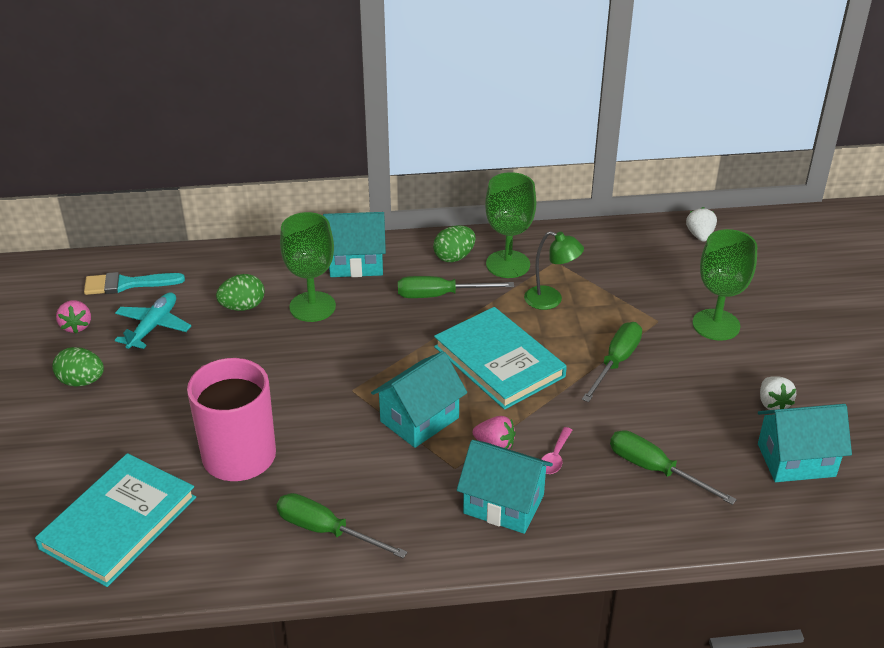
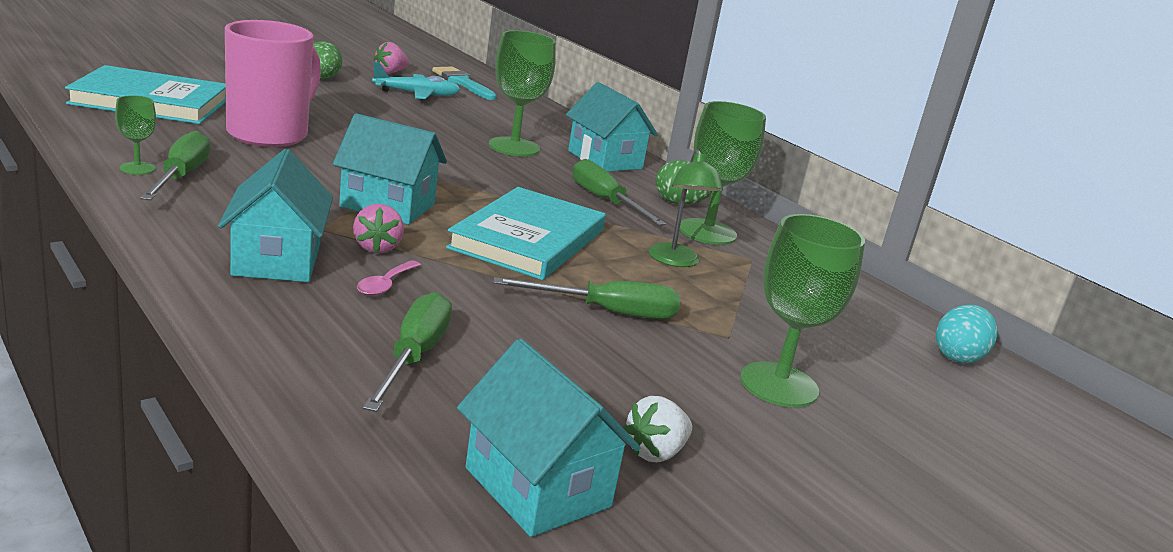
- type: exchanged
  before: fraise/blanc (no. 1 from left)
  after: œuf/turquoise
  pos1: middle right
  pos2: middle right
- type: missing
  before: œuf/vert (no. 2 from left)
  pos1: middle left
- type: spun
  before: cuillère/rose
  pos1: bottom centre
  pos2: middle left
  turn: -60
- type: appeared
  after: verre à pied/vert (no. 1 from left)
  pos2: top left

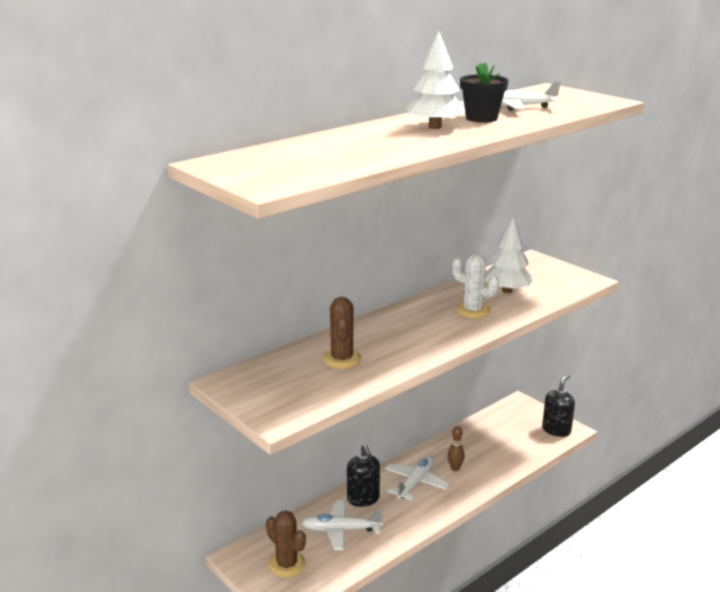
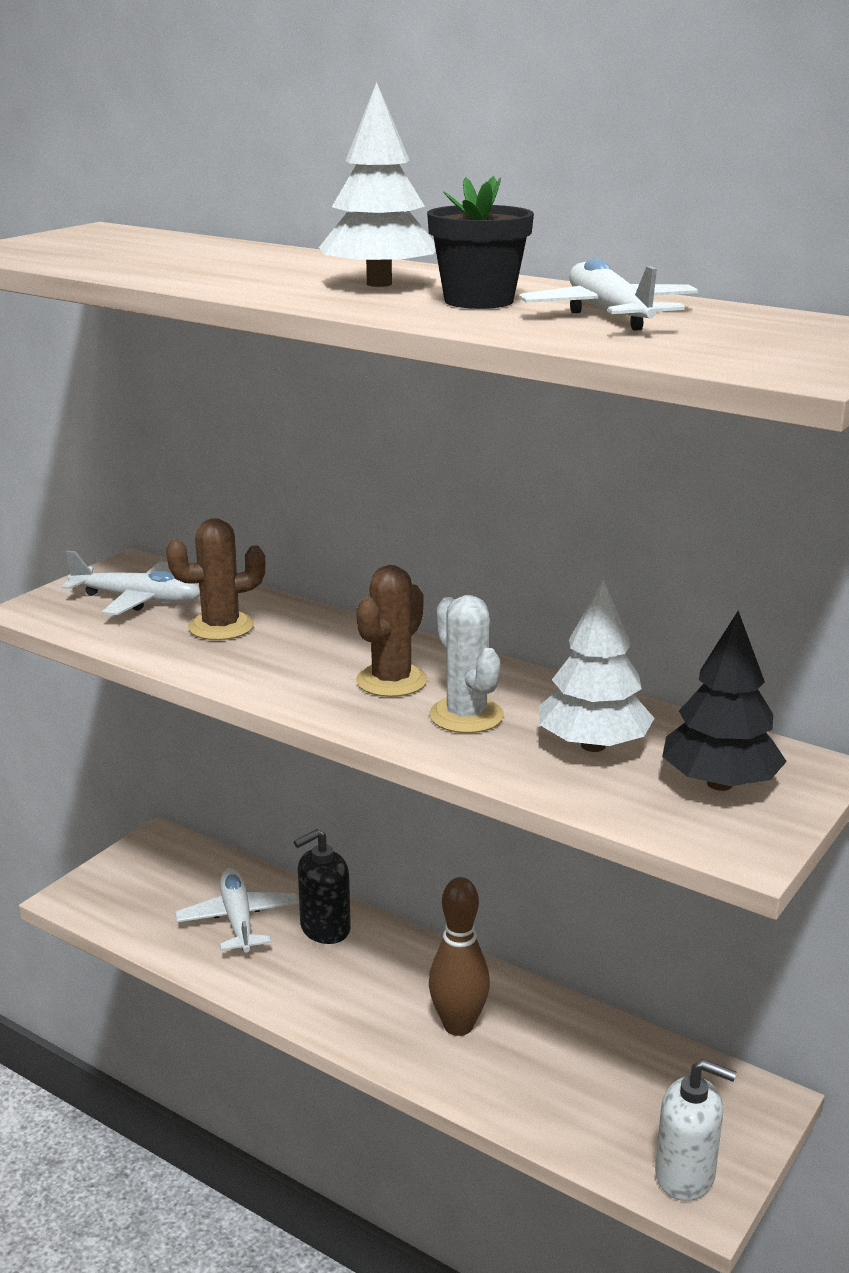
- type: spun
  before: cactus/blanc
  pos1: centre
  pos2: centre
  turn: -45
- type: colour
  before: distributeur de savon/noir (no. 2 from left)
  after: distributeur de savon/blanc
  pos1: bottom right
  pos2: bottom right
- type: size
  before: quille/marron
  pos1: bottom centre
  pos2: bottom centre
  scale: 1.73
- type: relocated
  before: avion/blanc (no. 2 from left in the first image)
  after: avion/blanc (no. 1 from left)
  pos1: bottom centre
  pos2: middle left
- type: relocated
  before: cactus/marron (no. 1 from left in the first image)
  after: cactus/marron (no. 2 from left)
  pos1: bottom centre
  pos2: centre
- type: appeared
  after: arbre/noir
  pos2: middle right

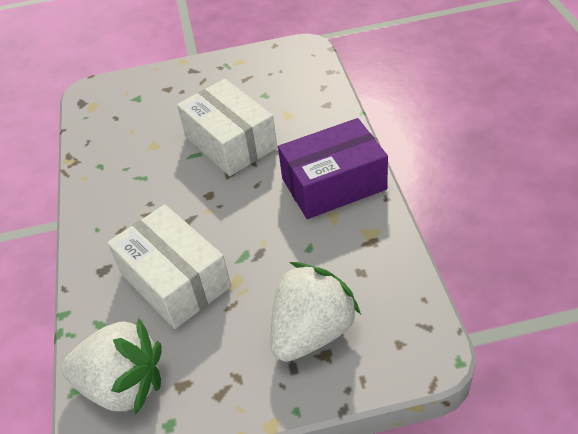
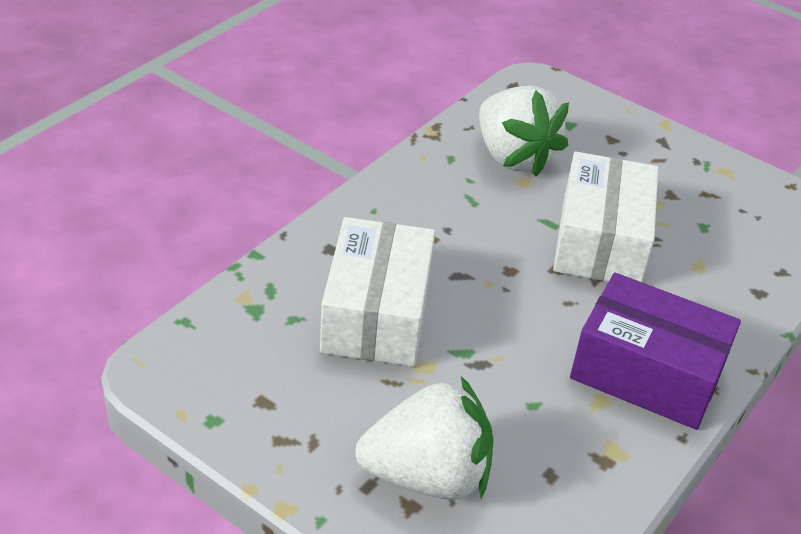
- type: relocated
  before: fraise/blanc (no. 1 from left in the first image)
  after: fraise/blanc (no. 2 from left)
  pos1: bottom left
  pos2: top centre

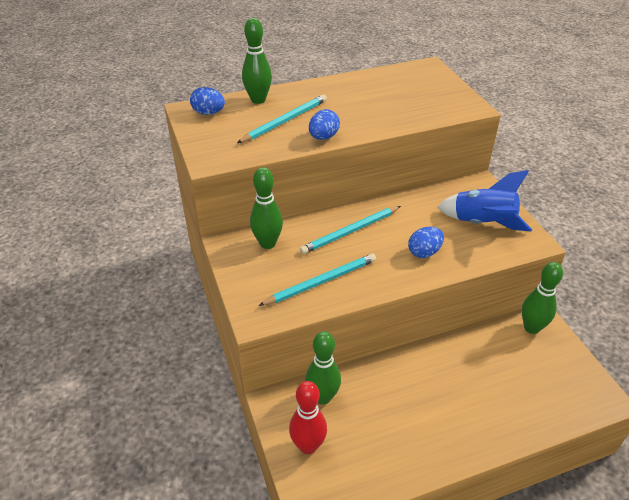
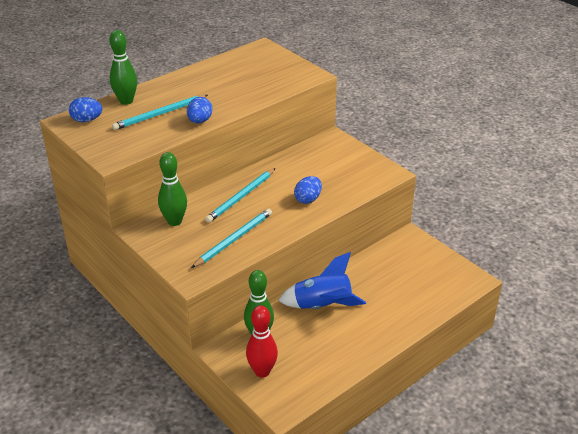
- type: spun
  before: crayon/turquoise (no. 1 from left)
  pos1: top centre
  pos2: top left
  turn: -150
- type: relocated
  before: fusée/bleu
  pos1: middle right
  pos2: centre
- type: missing
  before: quille/vert (no. 4 from left)
  pos1: middle right

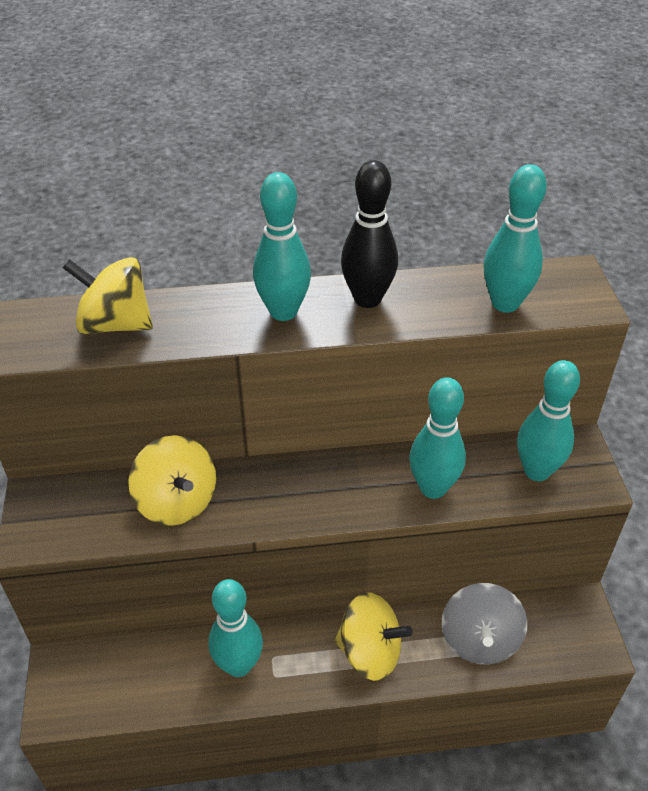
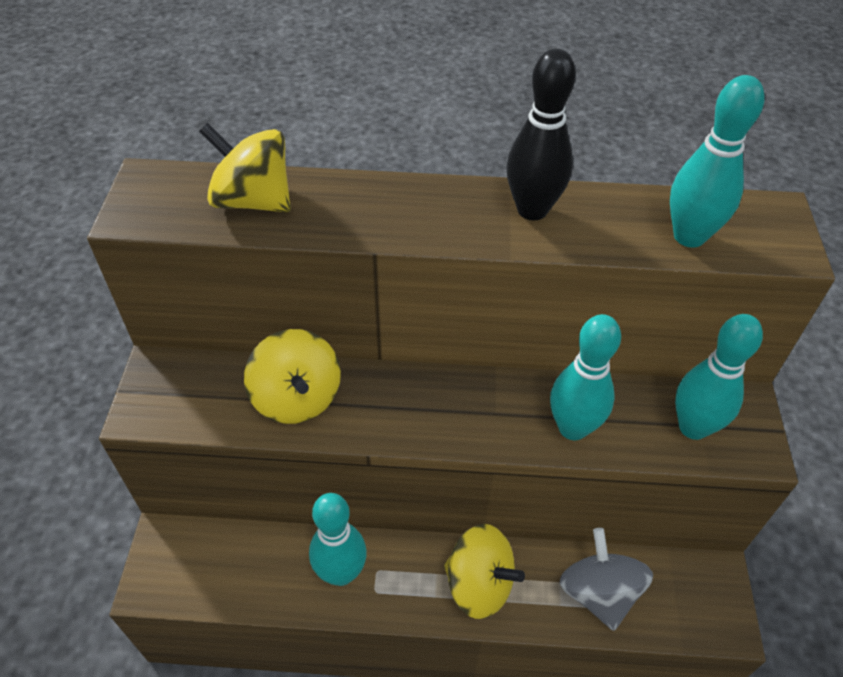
- type: missing
  before: quille/turquoise (no. 2 from left)
  pos1: top centre
- type: spun
  before: toupie/gris
  pos1: bottom right
  pos2: bottom right
  turn: 150

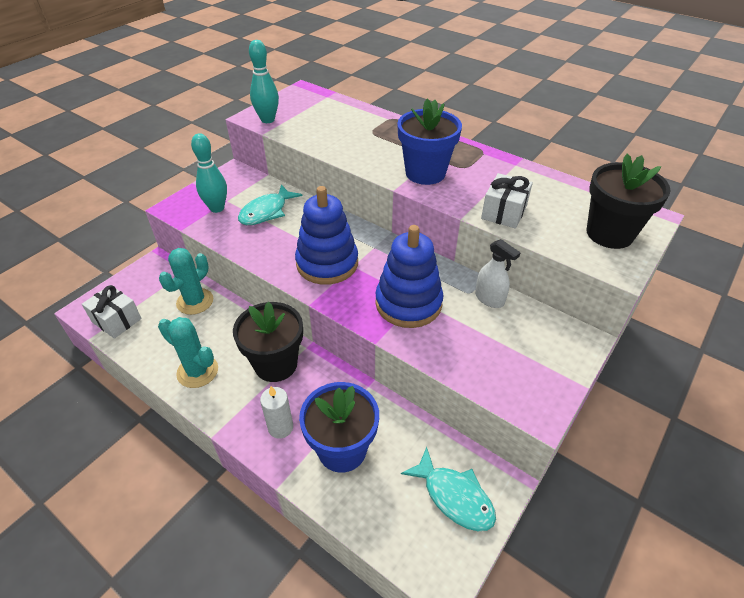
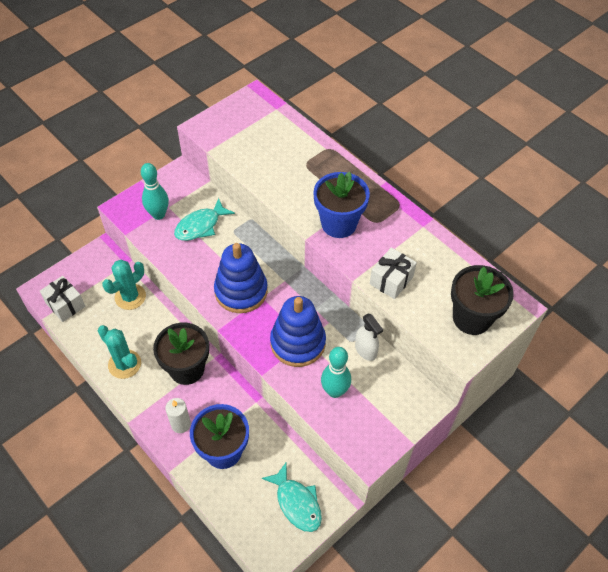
- type: relocated
  before: quille/turquoise (no. 2 from left)
  pos1: top centre
  pos2: centre

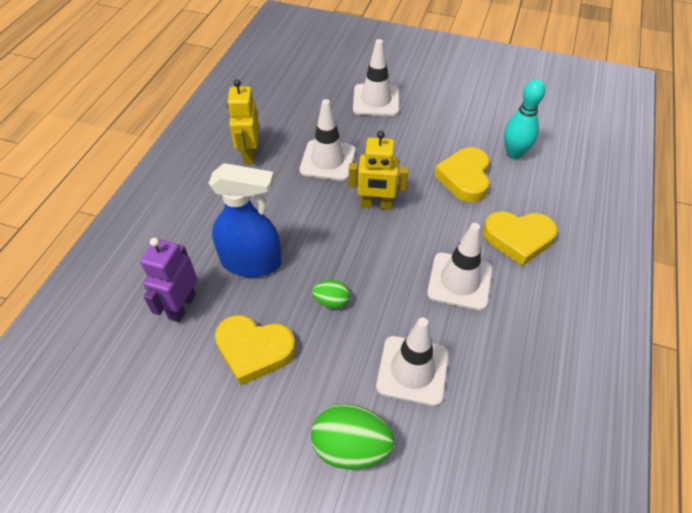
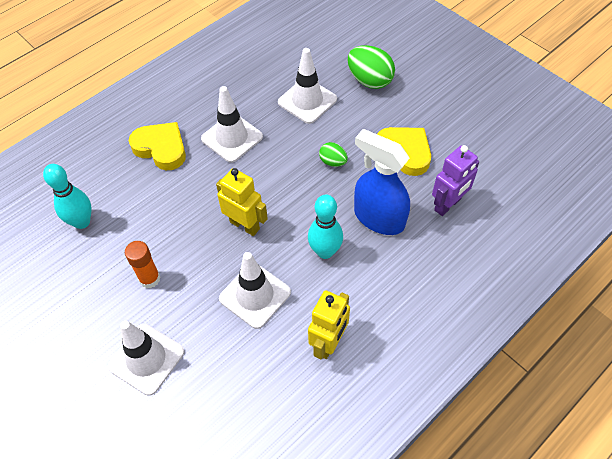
- type: missing
  before: cœur/jaune (no. 2 from left)
  pos1: middle right
- type: appeared
  after: quille/turquoise (no. 2 from left)
  pos2: centre
- type: appeared
  after: bâton de colle/orange
  pos2: middle left

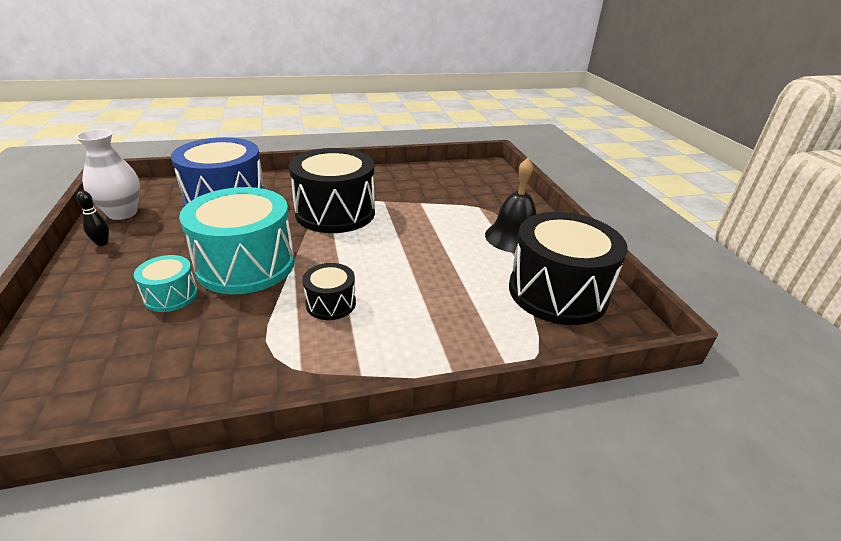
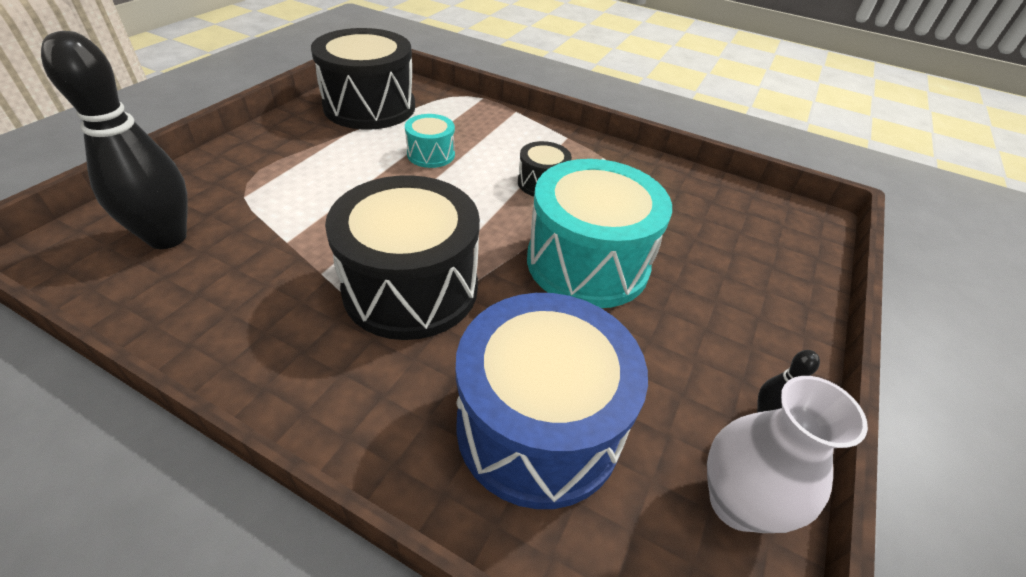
- type: missing
  before: cloche/noir
  pos1: centre
- type: relocated
  before: tambour/turquoise (no. 1 from left)
  pos1: middle left
  pos2: top centre
- type: appeared
  after: quille/noir (no. 1 from left)
  pos2: top left

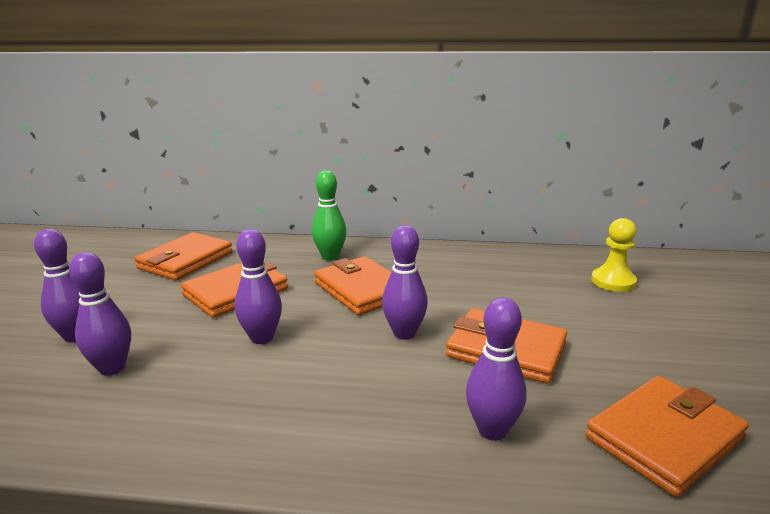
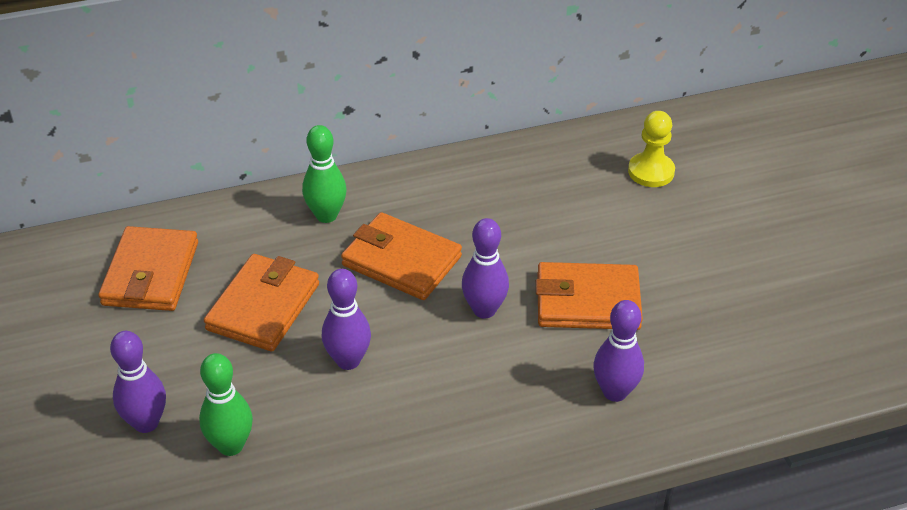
- type: colour
  before: quille/violet (no. 2 from left)
  after: quille/vert (no. 1 from left)
  pos1: middle left
  pos2: bottom left
- type: missing
  before: portefeuille/orange (no. 5 from left)
  pos1: bottom right

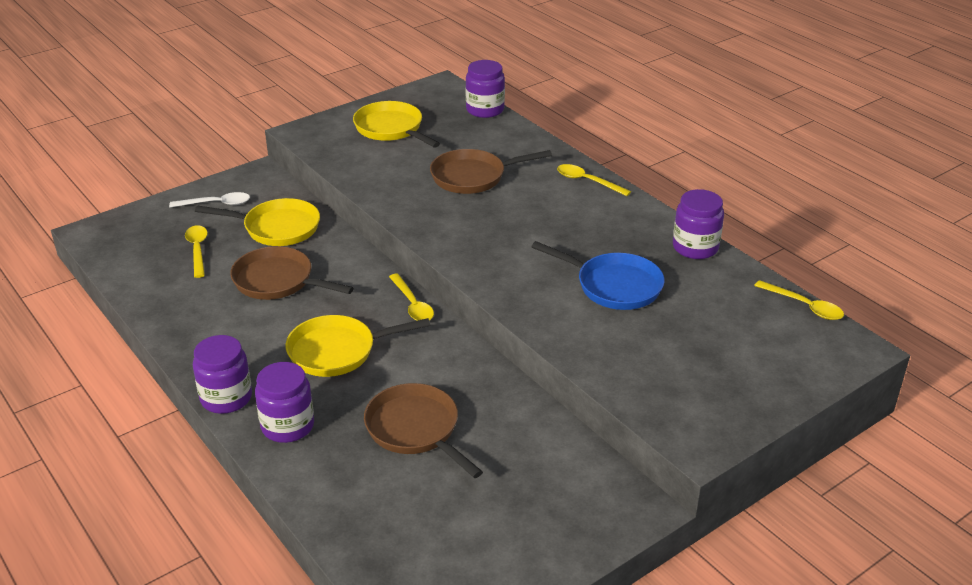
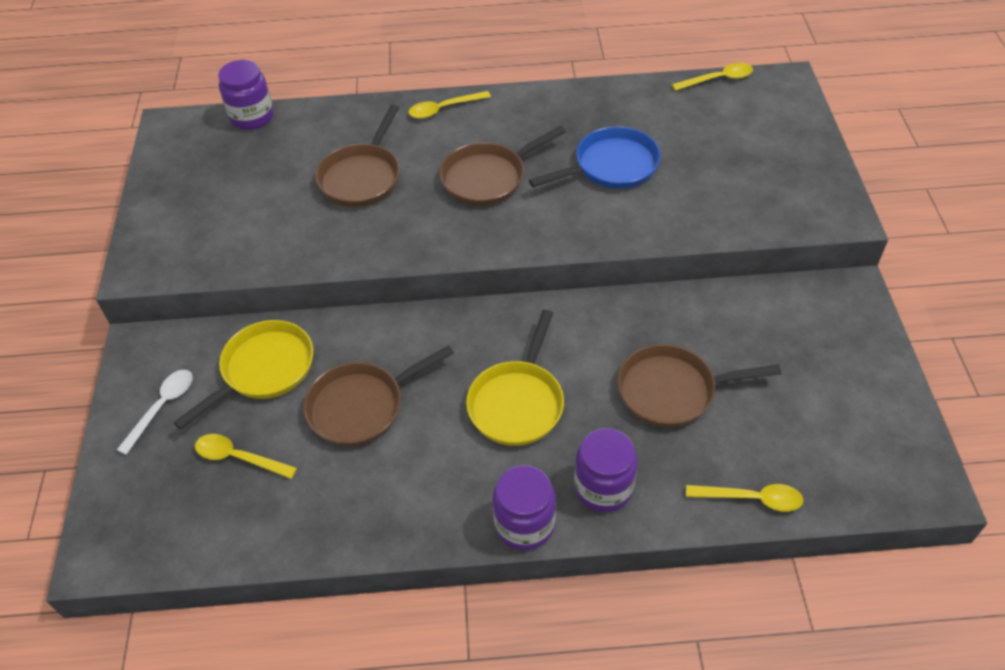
- type: missing
  before: poêle/jaune (no. 3 from left)
  pos1: top centre
- type: missing
  before: bocal/violet (no. 4 from left)
  pos1: middle right
- type: relocated
  before: cuillère/jaune (no. 2 from left in the first image)
  after: cuillère/jaune (no. 4 from left)
  pos1: centre
  pos2: bottom right
- type: appeared
  after: poêle/marron (no. 3 from left)
  pos2: top centre

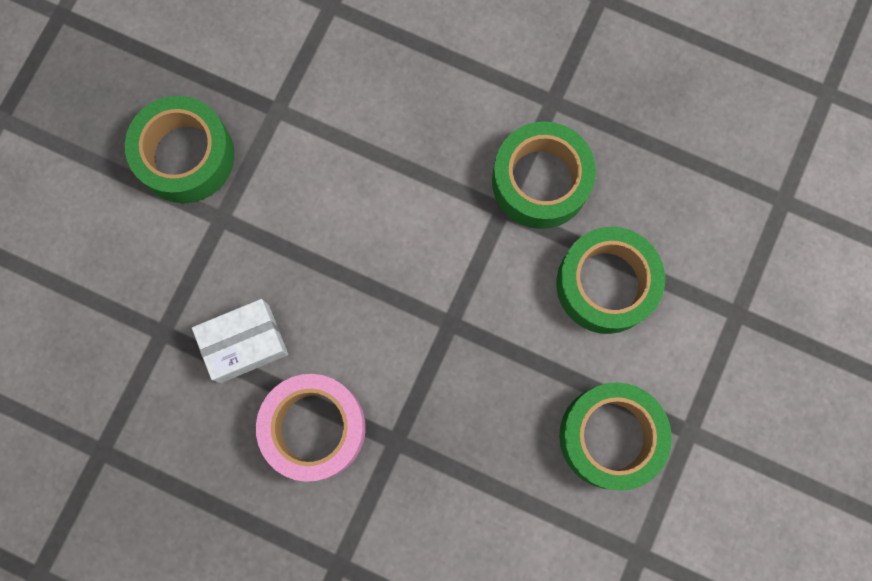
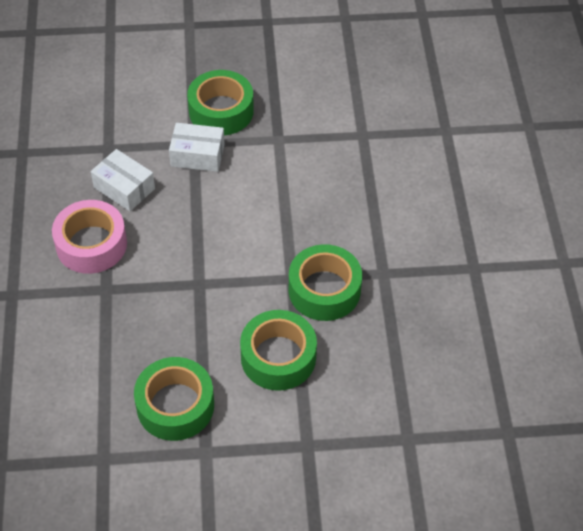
- type: appeared
  after: boîte/blanc (no. 2 from left)
  pos2: top centre

